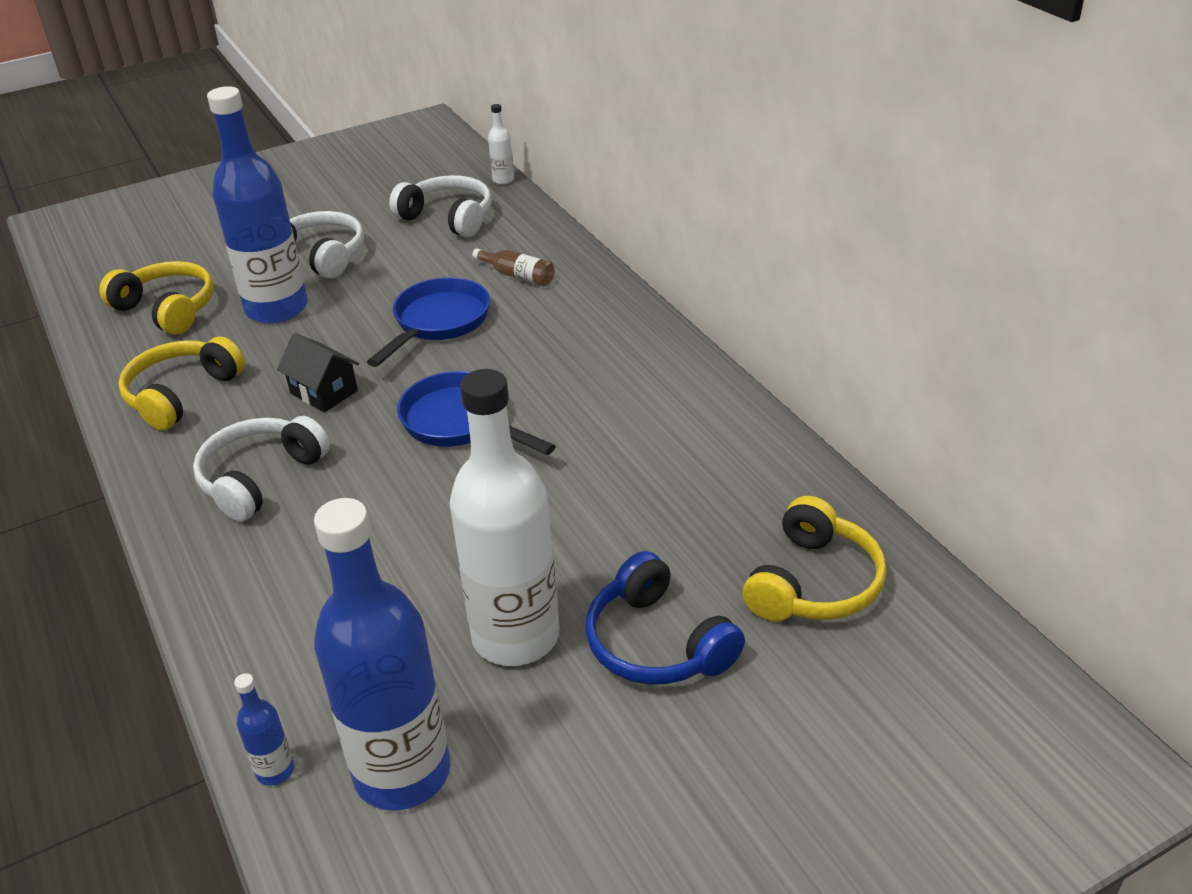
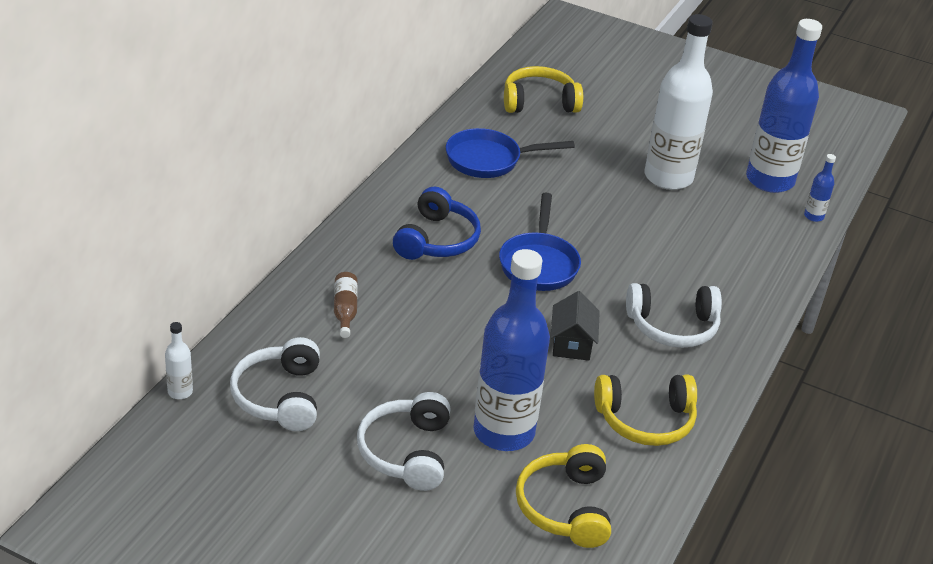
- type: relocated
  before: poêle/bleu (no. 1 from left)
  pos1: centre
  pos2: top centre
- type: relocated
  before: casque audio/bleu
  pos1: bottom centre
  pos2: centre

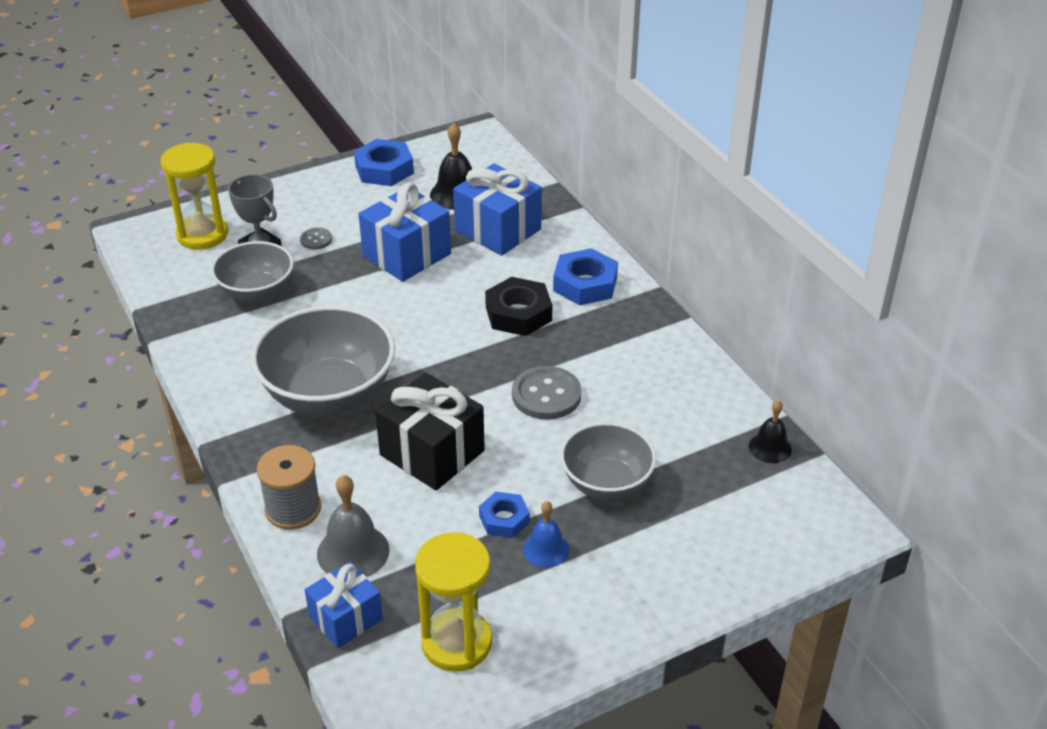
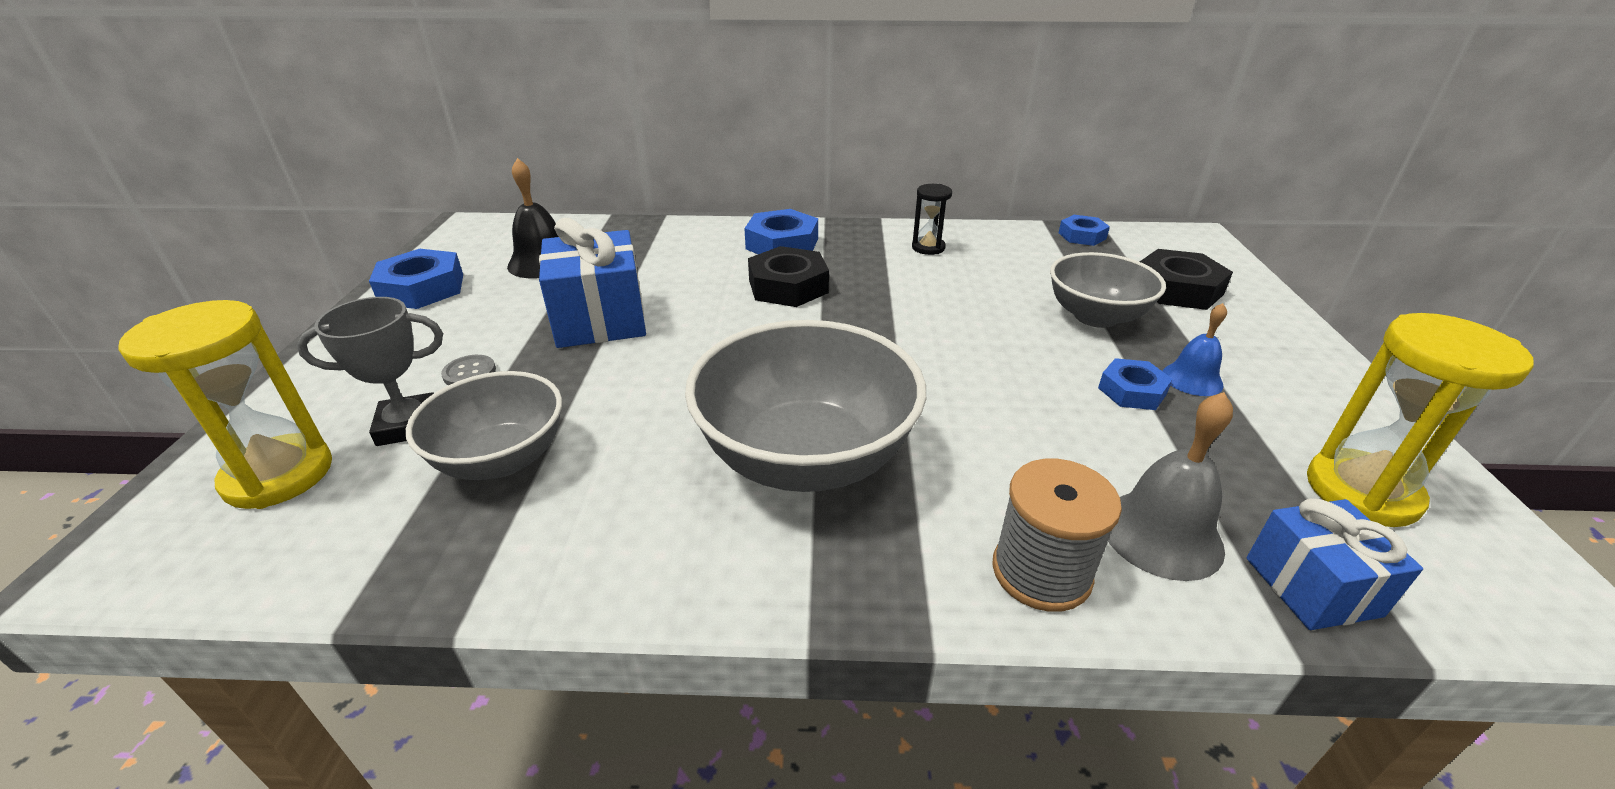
- type: missing
  before: cadeau/bleu (no. 3 from left)
  pos1: top centre
- type: missing
  before: bouton/gris (no. 2 from left)
  pos1: centre
- type: missing
  before: cadeau/noir
  pos1: centre
- type: exchanged
  before: cloche/noir (no. 2 from left)
  after: écrou/bleu (no. 3 from left)
  pos1: middle right
  pos2: top right
- type: appeared
  after: sablier/noir
  pos2: top centre
- type: appeared
  after: écrou/noir (no. 2 from left)
  pos2: middle right

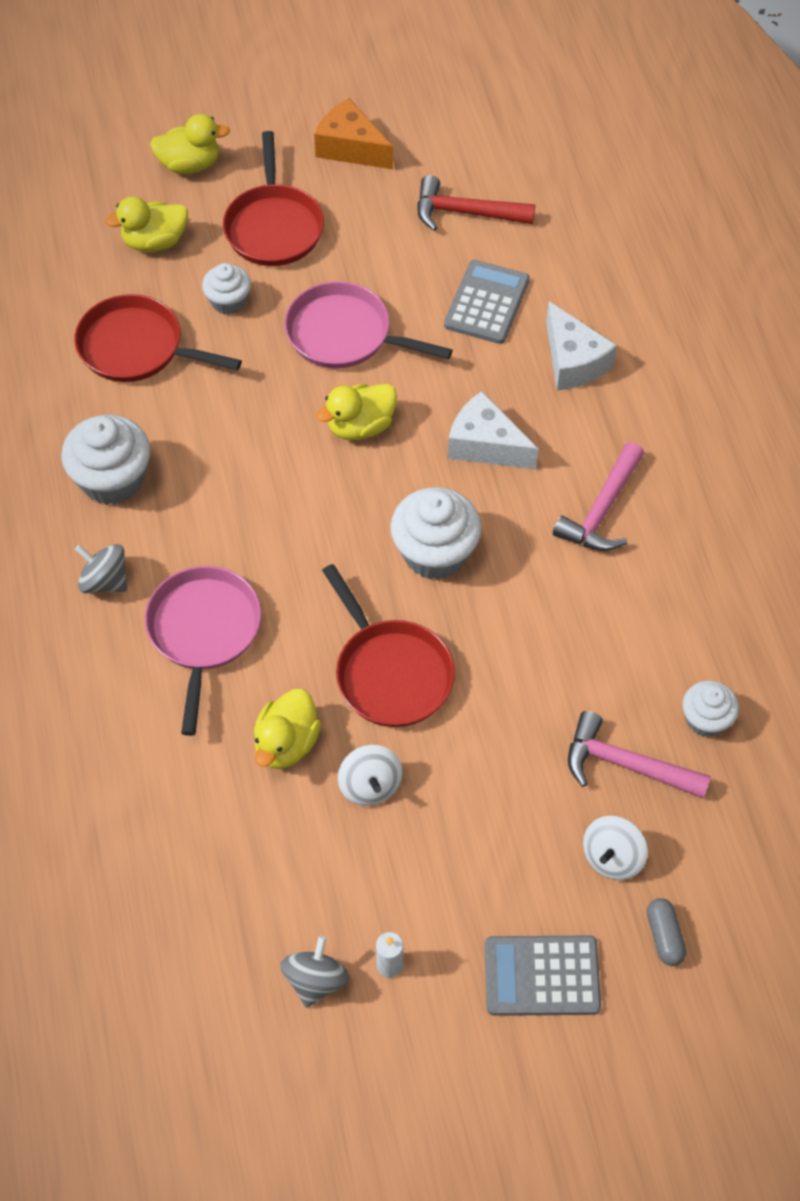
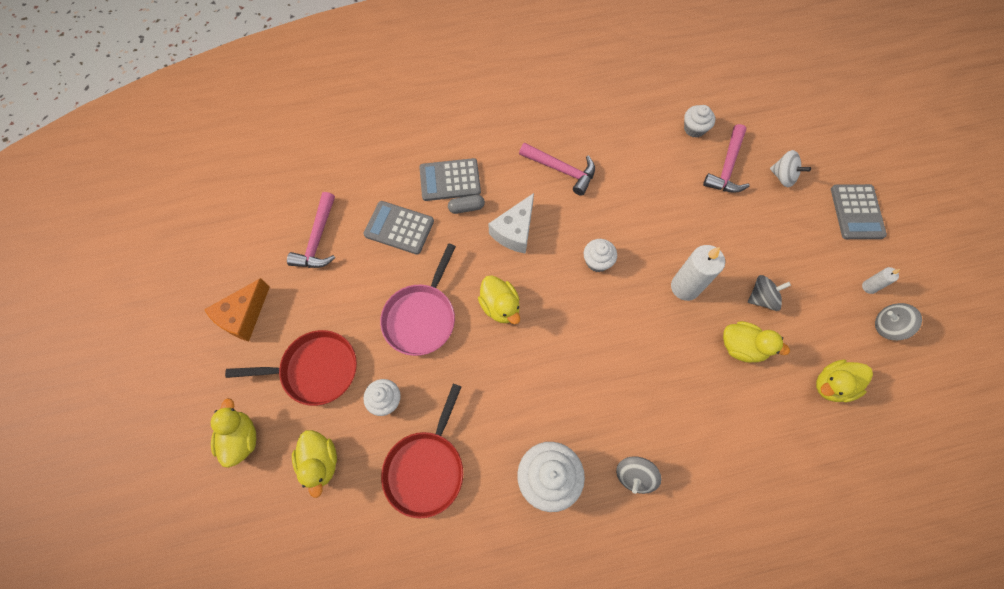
- type: colour
  before: marteau/rouge
  after: marteau/rose (no. 1 from left)
  pos1: top centre
  pos2: middle left
- type: exchanged
  before: fromage/blanc (no. 2 from left)
  after: calculatrice/gris (no. 2 from left)
  pos1: top right
  pos2: top centre
- type: size
  before: muffin/blanc (no. 3 from left)
  pos1: centre
  pos2: centre
  scale: 0.59
- type: exchanged
  before: poêle/rouge (no. 3 from left)
  after: bougie/blanc (no. 1 from left)
  pos1: centre
  pos2: middle right
- type: missing
  before: poêle/rose (no. 1 from left)
  pos1: middle left
- type: colour
  before: toupie/blanc (no. 1 from left)
  after: toupie/gris (no. 2 from left)
  pos1: centre
  pos2: middle right
- type: relocated
  before: gélule/gris
  pos1: bottom right
  pos2: centre
- type: appeared
  after: canard/jaune (no. 5 from left)
  pos2: middle right

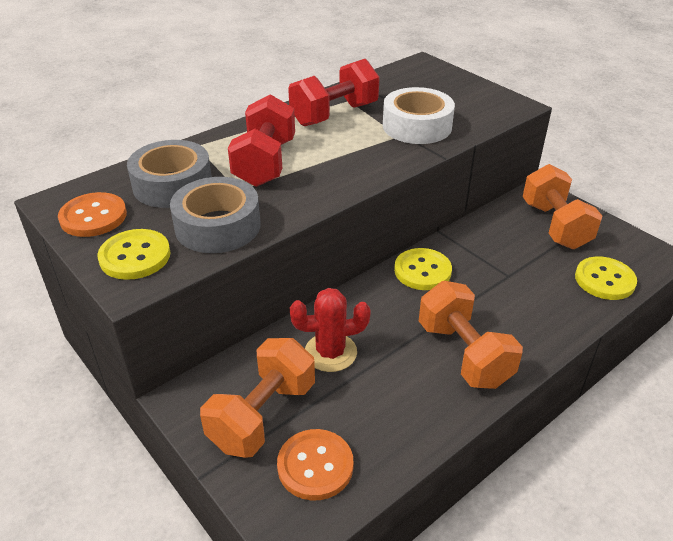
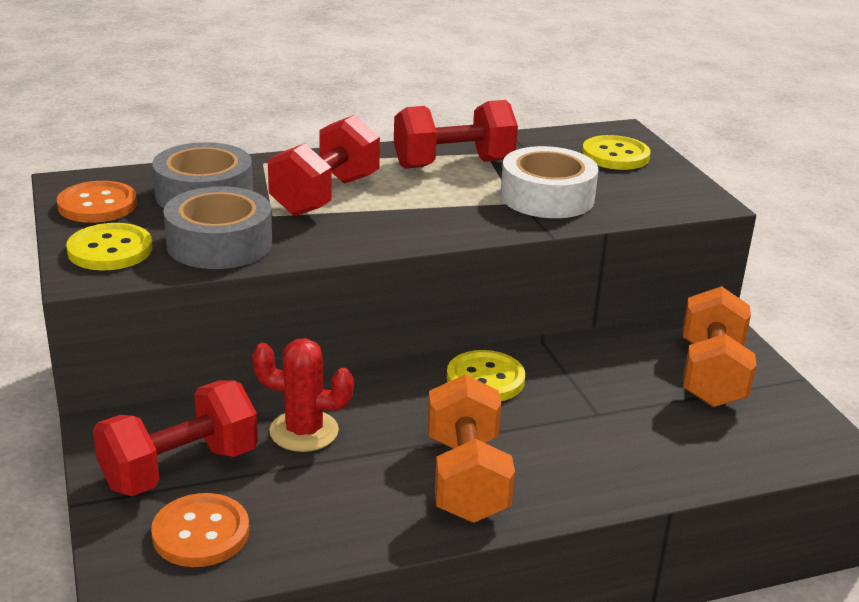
- type: relocated
  before: bouton/jaune (no. 3 from left)
  pos1: middle right
  pos2: top right
- type: colour
  before: haltère/orange (no. 1 from left)
  after: haltère/rouge (no. 1 from left)
  pos1: bottom centre
  pos2: bottom left

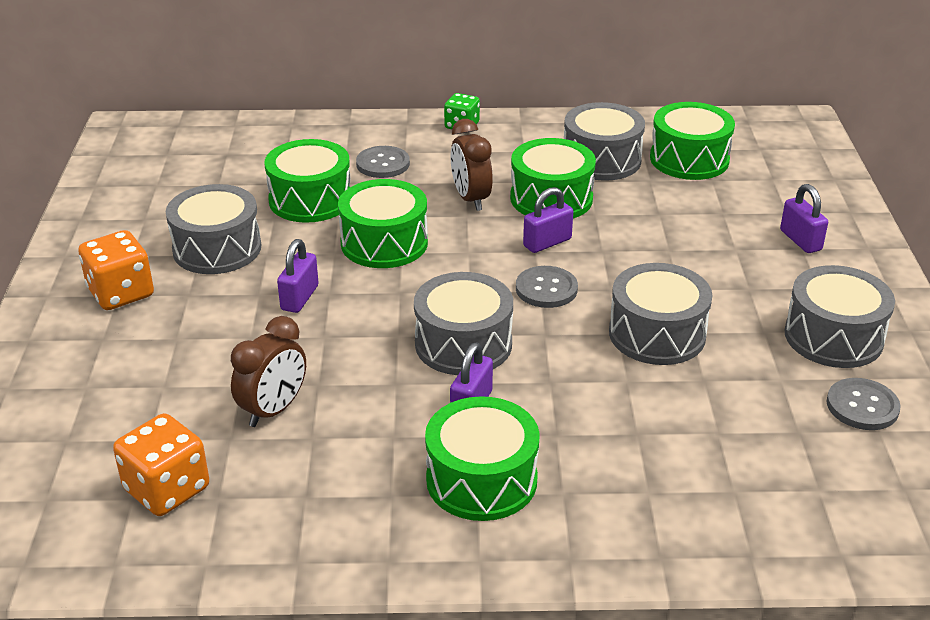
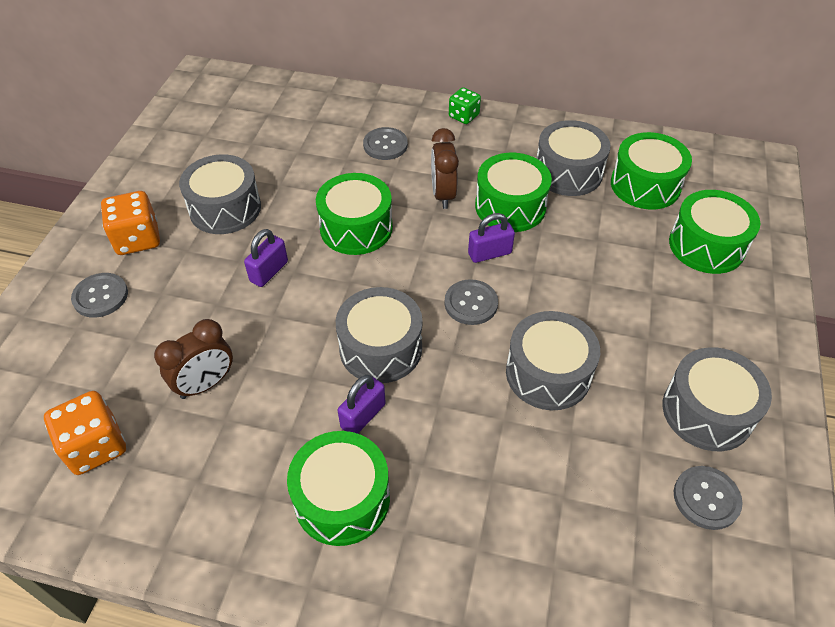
- type: relocated
  before: tambour/vert (no. 1 from left in the first image)
  after: tambour/vert (no. 5 from left)
  pos1: top left
  pos2: middle right
- type: missing
  before: cadenas/violet (no. 4 from left)
  pos1: middle right
- type: appeared
  after: bouton/gris (no. 1 from left)
  pos2: middle left

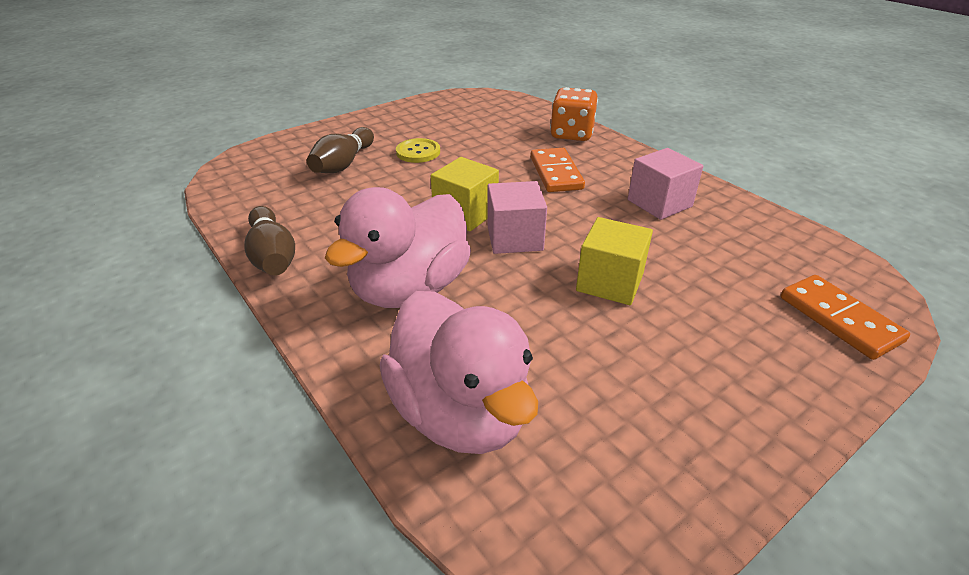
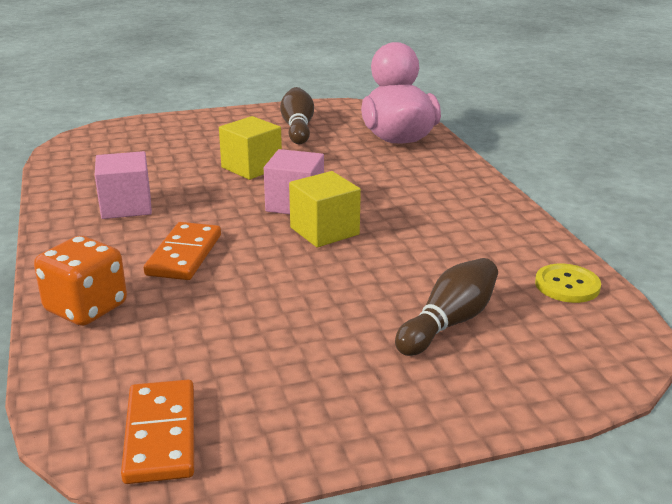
- type: relocated
  before: bouton/jaune
  pos1: top centre
  pos2: middle right
- type: missing
  before: canard/rose (no. 1 from left)
  pos1: centre
- type: relocated
  before: quille/marron (no. 1 from left)
  pos1: middle left
  pos2: top centre
- type: relocated
  before: domino/orange (no. 2 from left in the first image)
  after: domino/orange (no. 1 from left)
  pos1: middle right
  pos2: bottom left

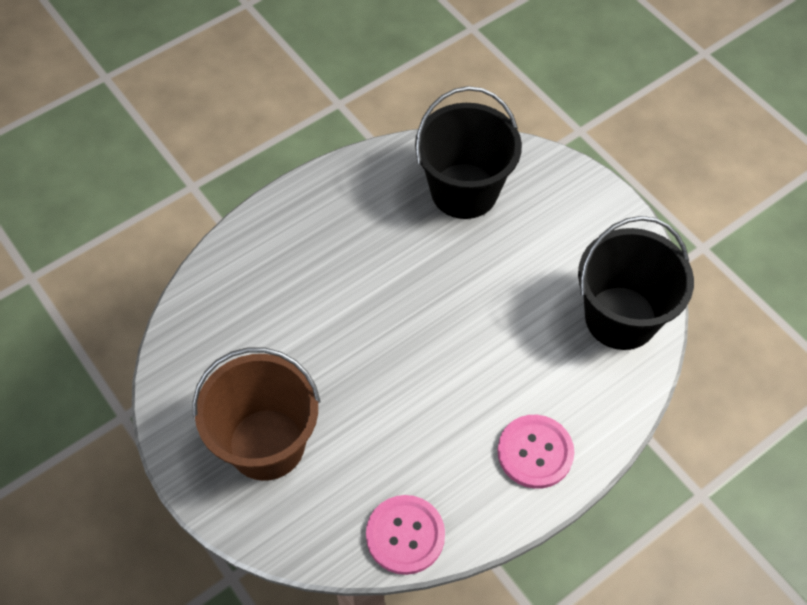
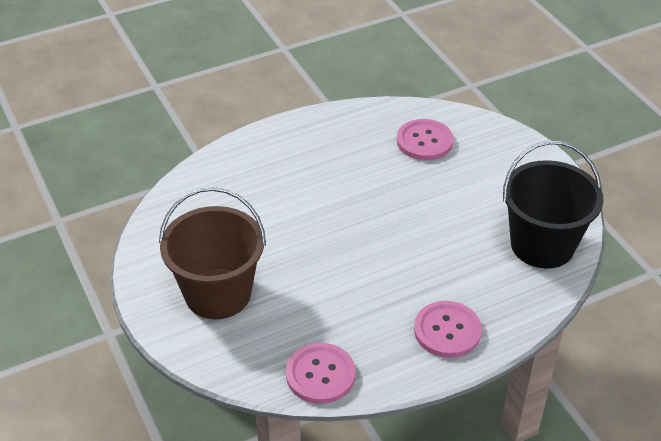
- type: exchanged
  before: seau/noir (no. 1 from left)
  after: bouton/rose (no. 2 from left)
  pos1: top centre
  pos2: top centre

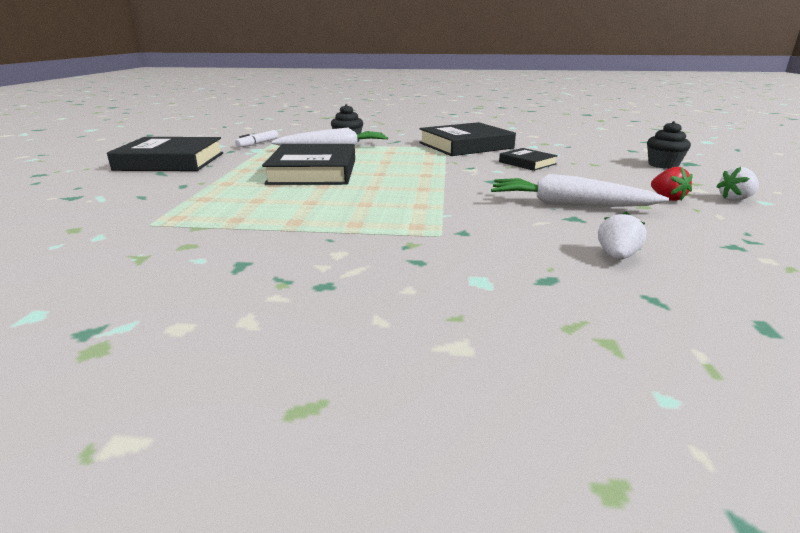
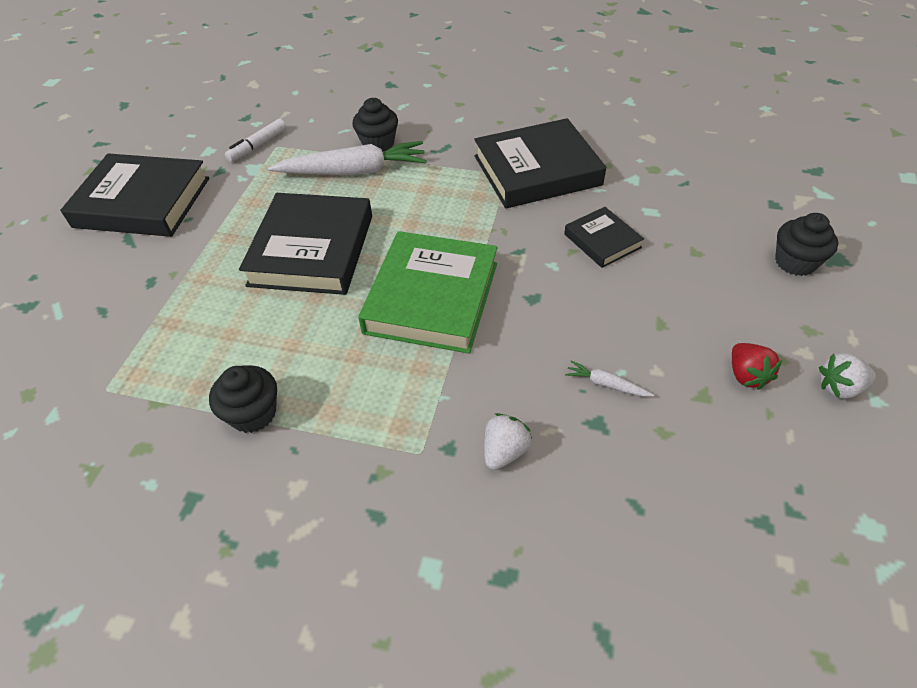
- type: size
  before: carotte/blanc (no. 2 from left)
  pos1: middle right
  pos2: centre
  scale: 0.42
- type: relocated
  before: fraise/blanc (no. 1 from left)
  pos1: middle right
  pos2: centre
- type: appeared
  after: livre/vert
  pos2: centre
- type: appeared
  after: muffin/noir (no. 1 from left)
  pos2: middle left

